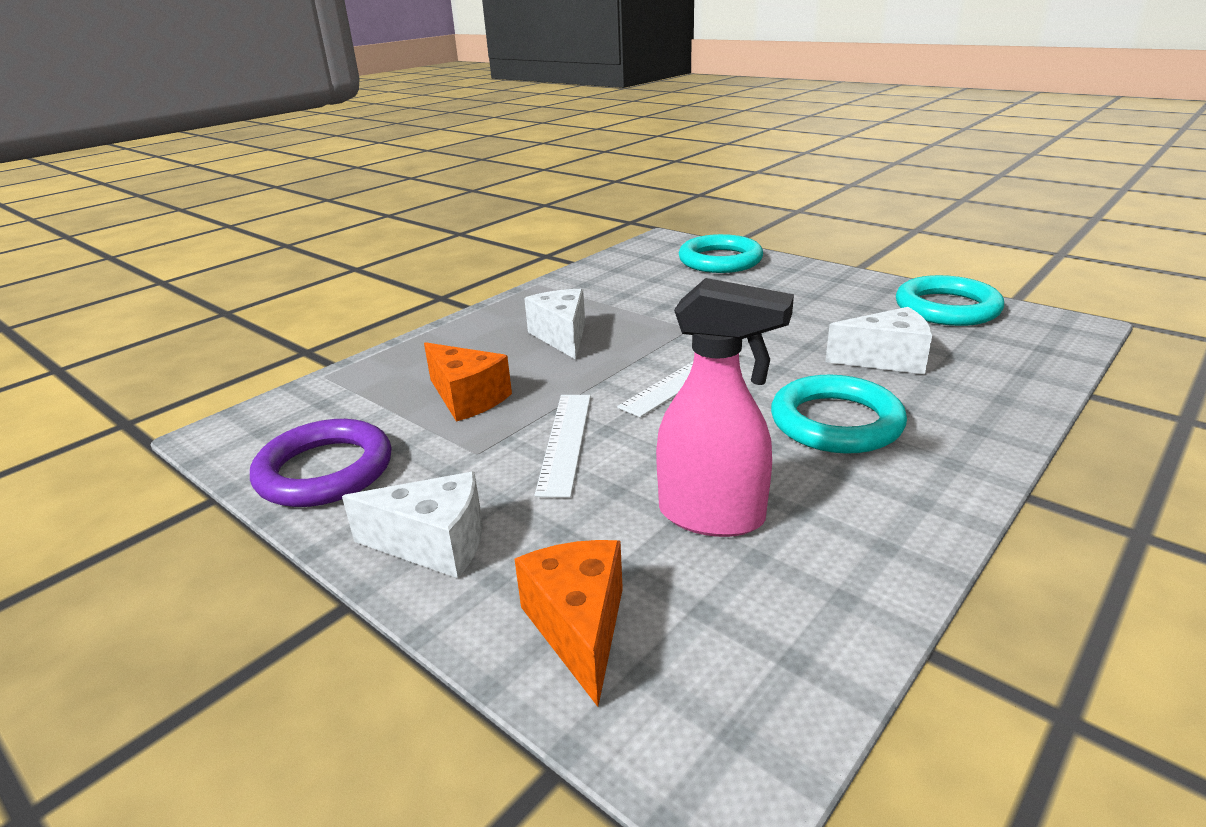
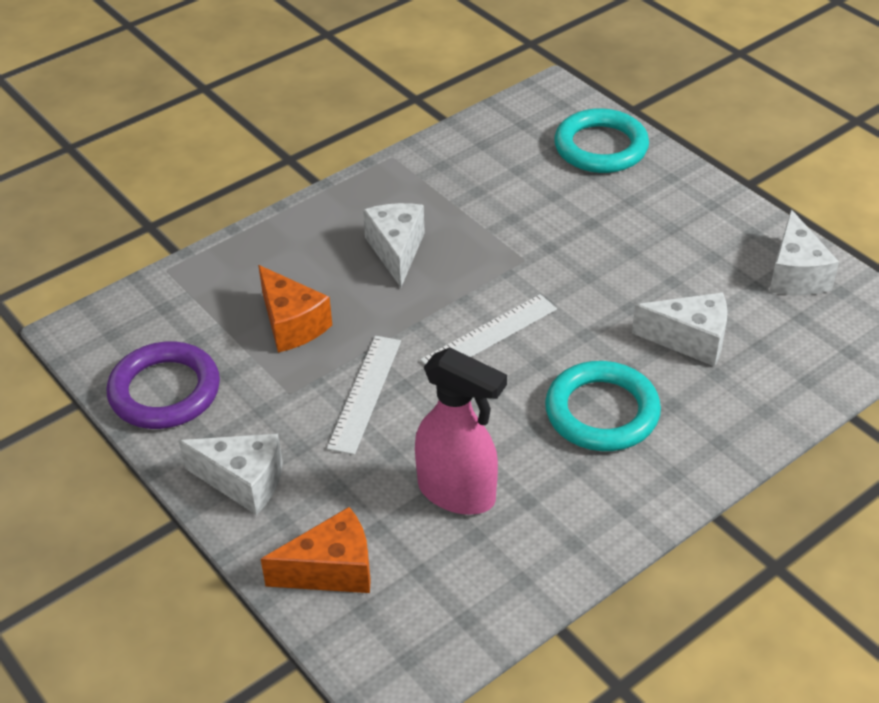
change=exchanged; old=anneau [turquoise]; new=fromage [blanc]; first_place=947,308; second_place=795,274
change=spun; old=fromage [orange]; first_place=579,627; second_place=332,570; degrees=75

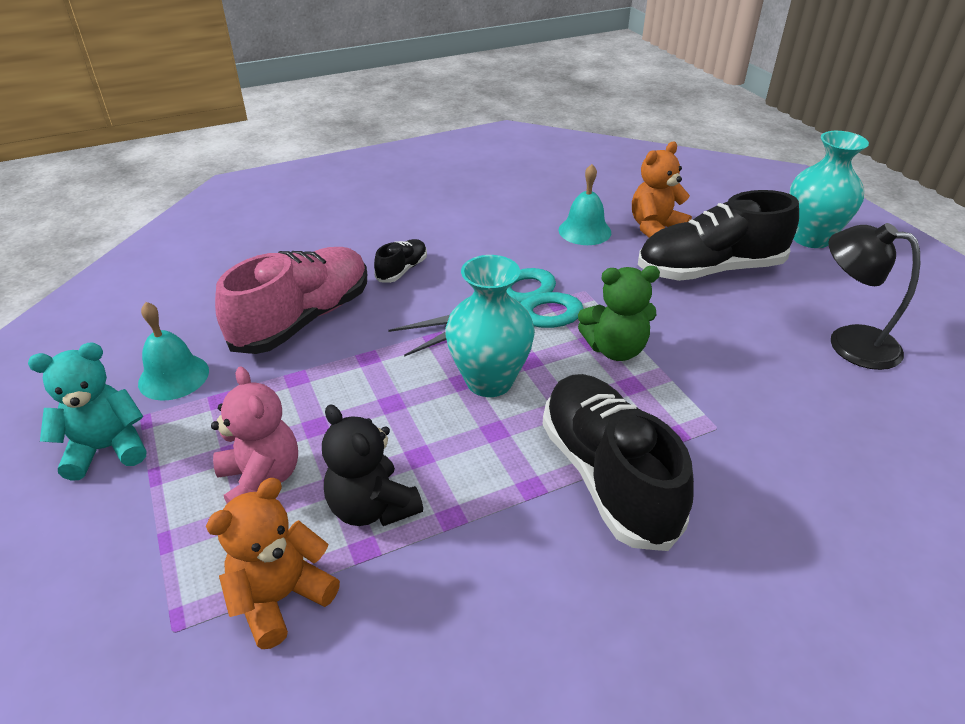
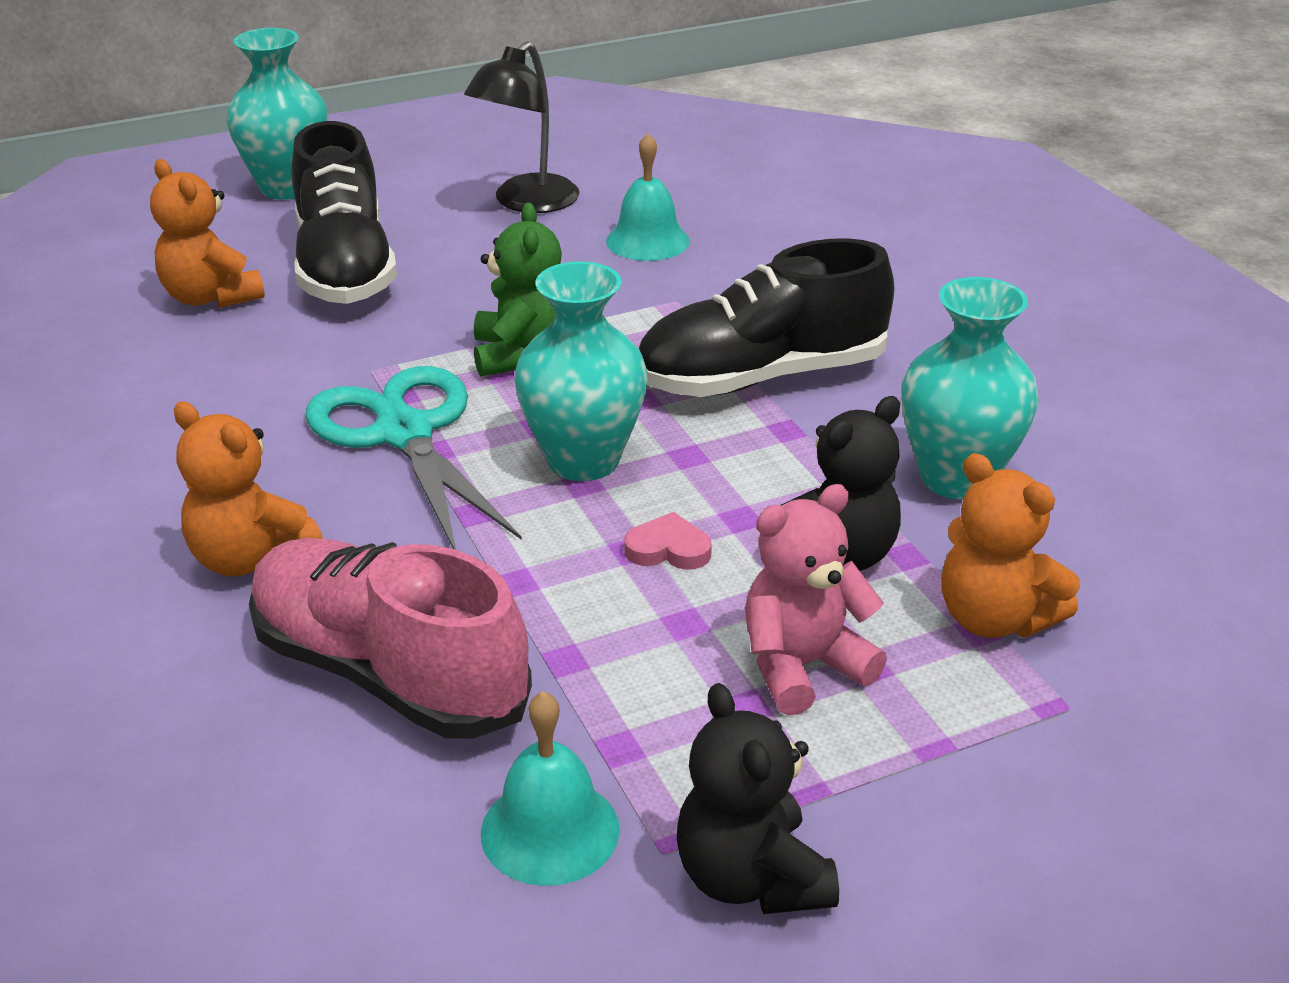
change=relocated; old=cloche [turquoise]; first_place=584,231; second_place=647,241
change=exchanged; old=chaussure [noir]; new=ours en peluche [orange]; first_place=402,270; second_place=250,559
change=colour; old=ours en peluche [turquoise]; new=ours en peluche [noir]; first_place=107,449; second_place=751,878
change=appeared; new=vase [turquoise]; second_place=957,478
change=appeared; new=cœur [rose]; second_place=668,549

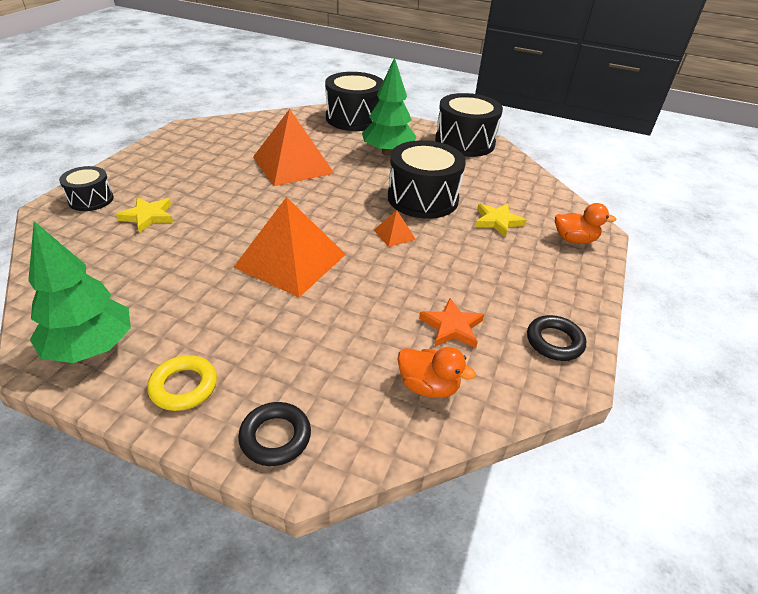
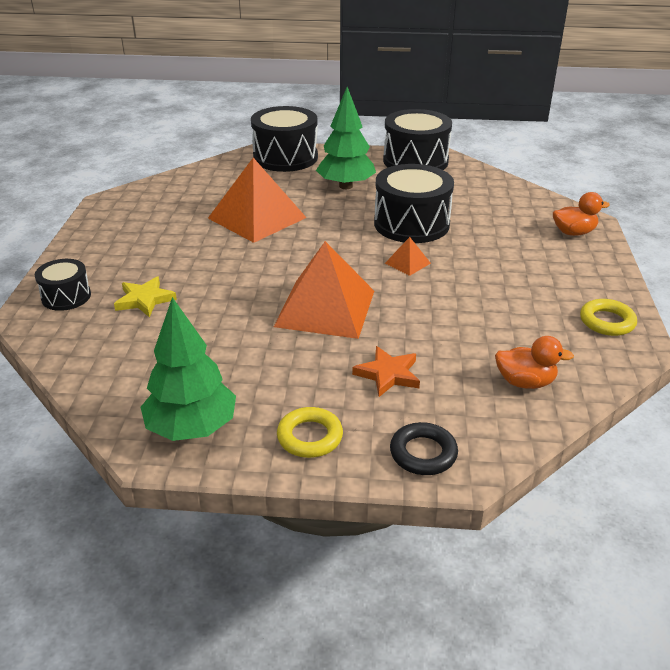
change=missing; old=étoile [jaune]; first_place=497,221
change=relocated; old=étoile [orange]; first_place=452,327; second_place=388,374
change=colour; old=anneau [noir]; new=anneau [jaune]; first_place=554,342; second_place=607,322

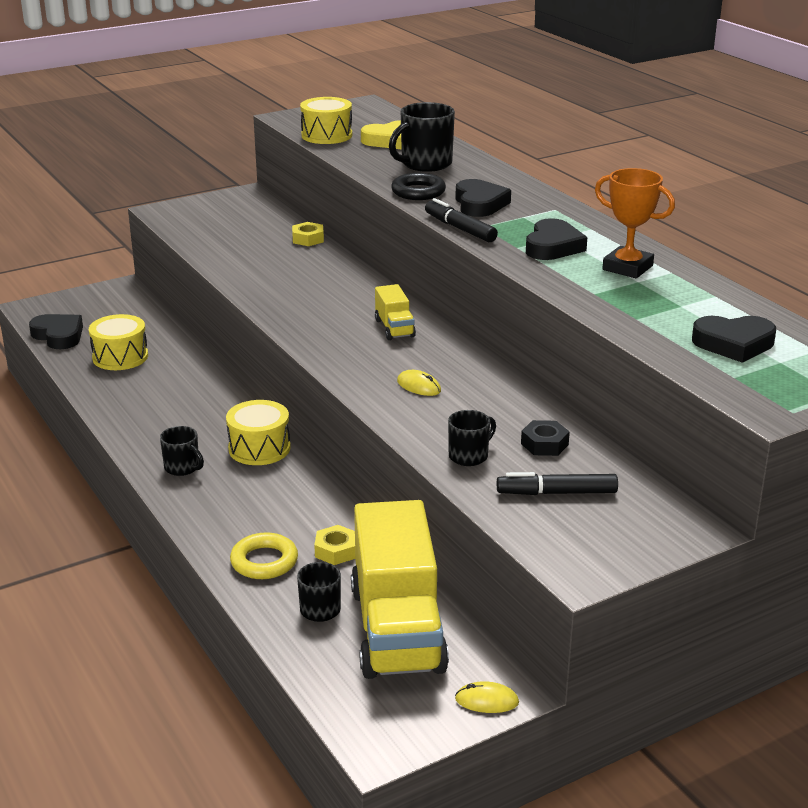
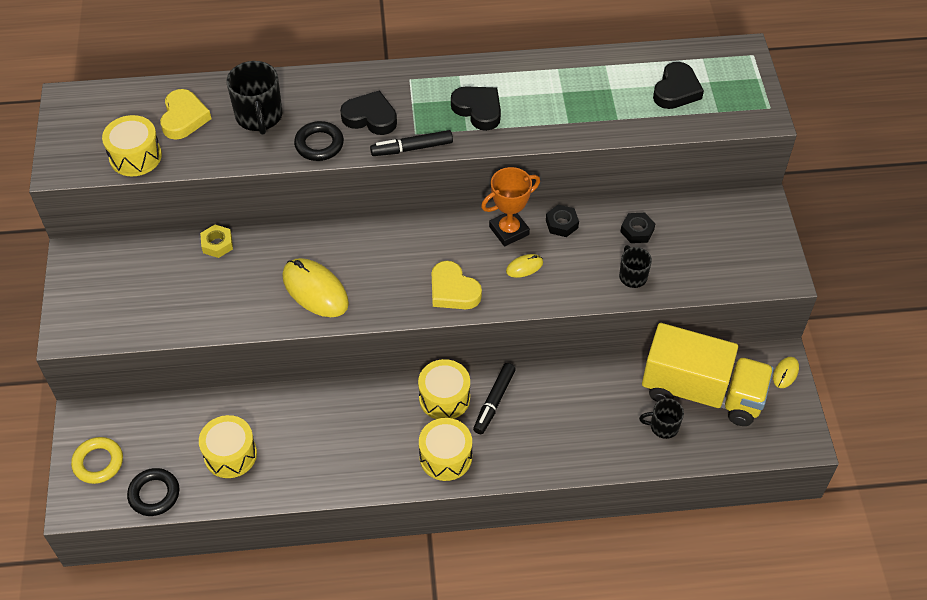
change=relocated; old=trophée [orange]; first_place=627,268; second_place=509,231
change=missing; old=camion [jaune]; first_place=394,328
change=exchanged; old=cœur [noir]; new=anneau [noir]; first_place=58,336; second_place=154,494
change=exchanged; old=tasse [noir]; new=tambour [jaune]; first_place=182,468; second_place=445,457
change=relocated; old=feutre [noir]; first_place=556,493; second_place=494,402
change=missing; old=écrou [jaune]; first_place=336,550
change=relocated; old=anneau [jaune]; first_place=264,561; second_place=98,462
change=appeared; new=écrou [noir]; second_place=561,224
change=appeared; new=souris [jaune]; second_place=315,290
change=appeared; new=cœur [jaune]; second_place=453,290

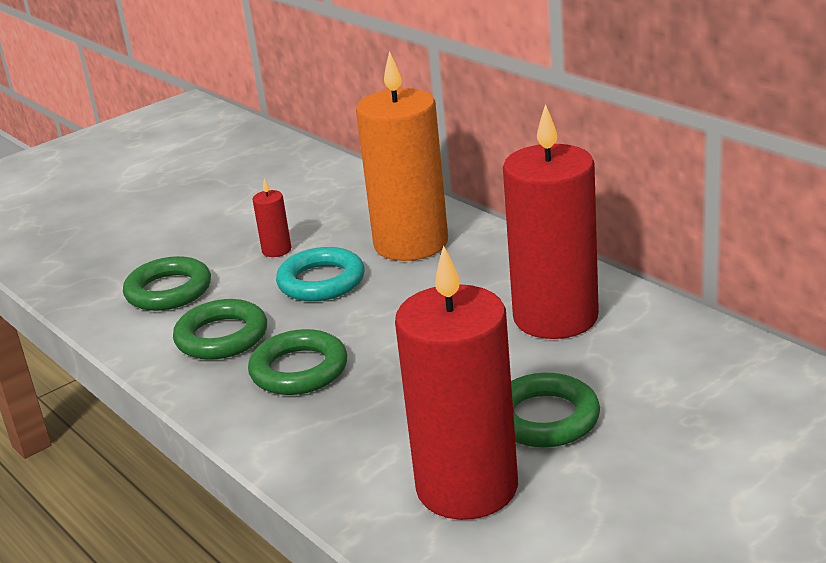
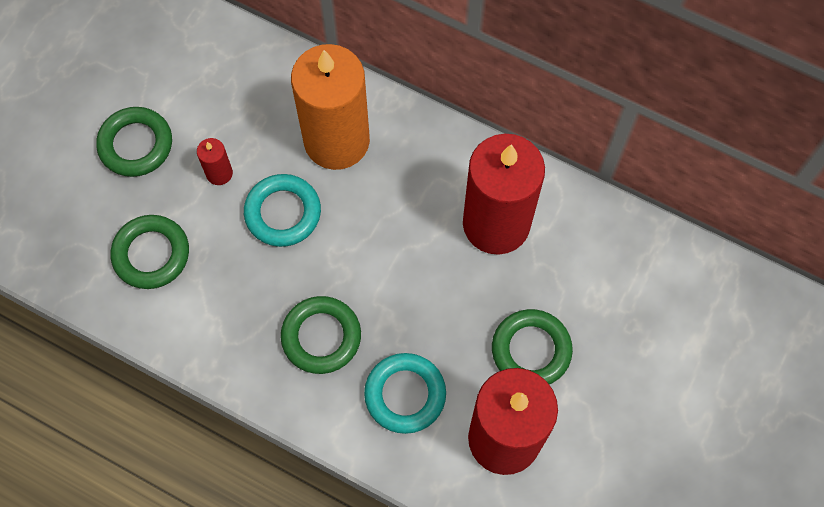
change=relocated; old=anneau [vert]; first_place=222,337; second_place=136,145
change=appeared; new=anneau [turquoise]; second_place=405,394

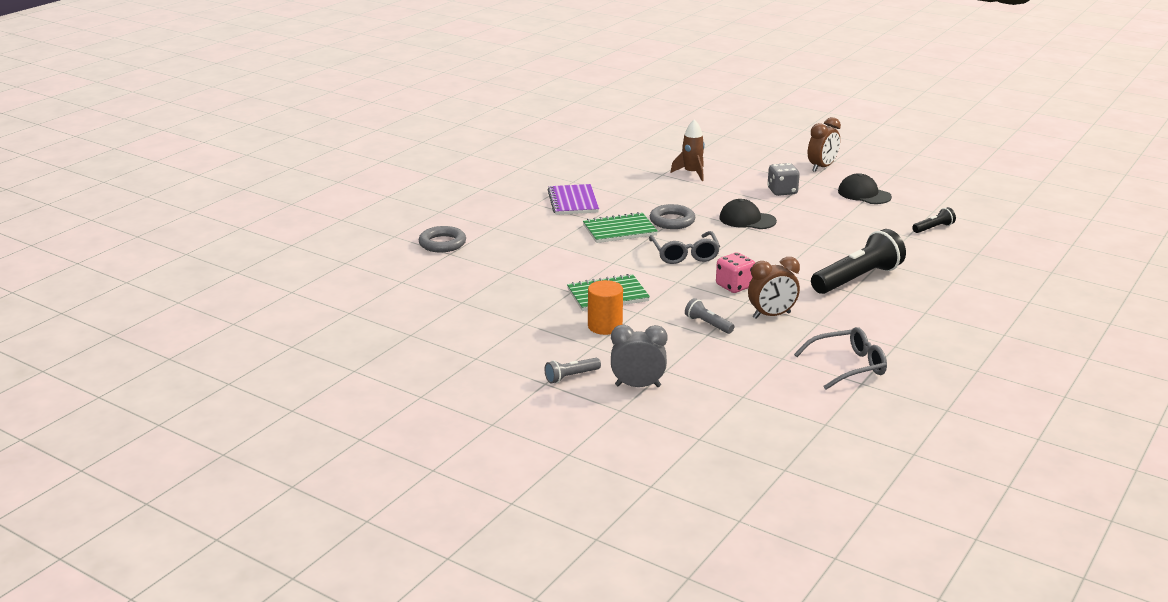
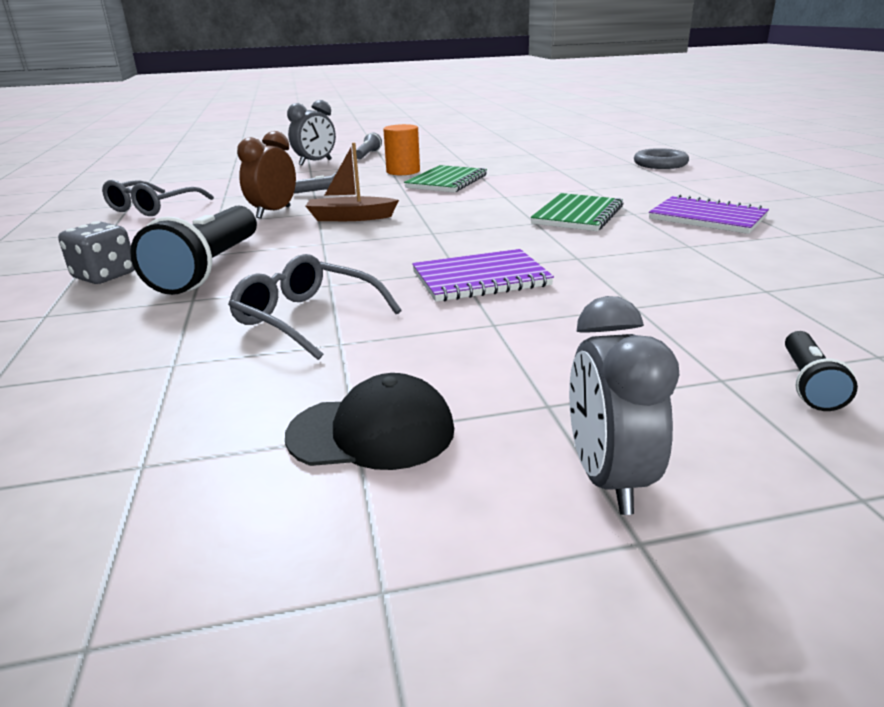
change=colour; old=réveil [marron]; new=réveil [gris]; first_place=822,167; second_place=608,479
change=missing; old=fusée [marron]; first_place=691,173
change=relocated; old=dé [gris]; first_place=782,191; second_place=105,276
change=exchanged; old=casquette [noir]; new=carnet [violet]; first_place=747,219; second_place=480,279
change=missing; old=anneau [gris]; first_place=672,221
change=relocated; old=lampe de poche [noir]; first_place=933,228; second_place=808,384
change=relocated; old=lunettes [gris]; first_place=684,254; second_place=308,319
change=exchanged; old=dé [rose]; new=bateau [marron]; first_place=734,286; second_place=350,218

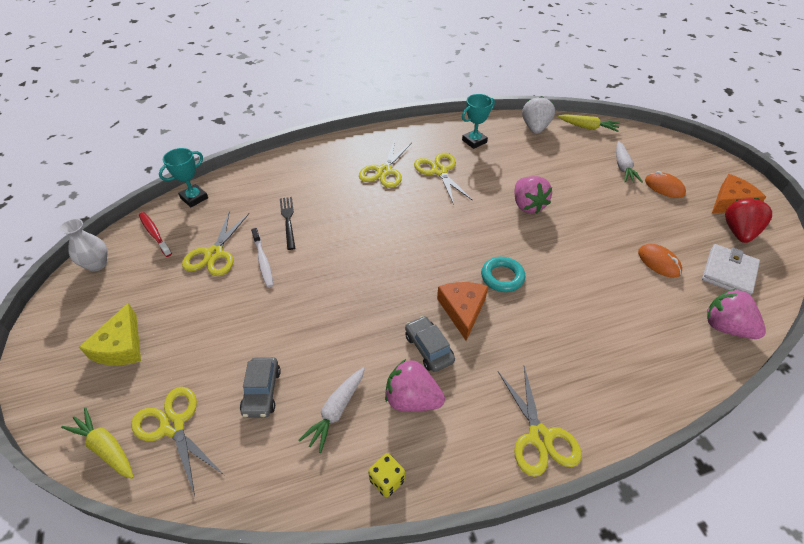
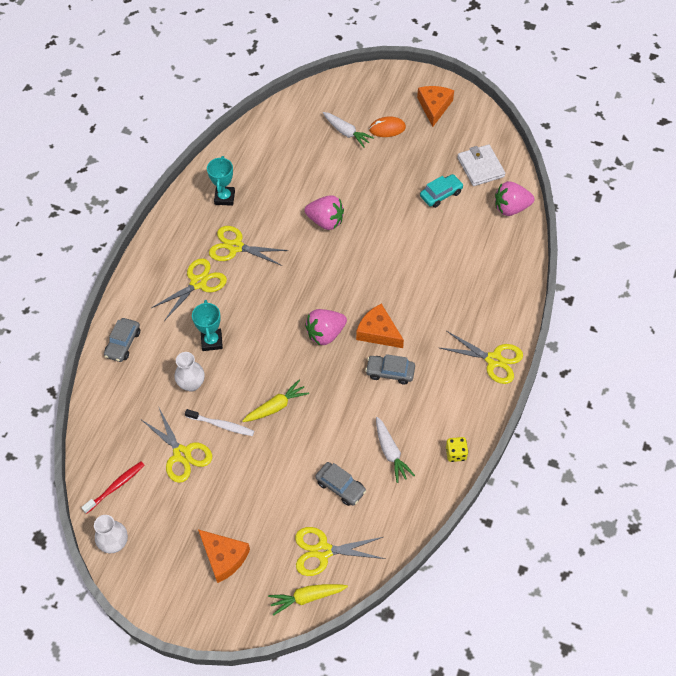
change=missing; old=fraise [blanc]; first_place=535,128
change=relocated; old=carotte [jaune]; first_place=588,127; second_place=276,407
change=spun; old=ciseaux [jaune]; first_place=384,171; second_place=198,283; degrees=-105
change=relocated; old=trophée [turquoise]; first_place=194,198; second_place=212,341
change=exchanged; old=fourchette [noir]; new=vase [blanc]; first_place=288,220; second_place=191,384
change=missing; old=fraise [rouge]; first_place=738,232
change=spun; old=brosse à dents [rouge]; first_place=154,234; second_place=116,486; degrees=135
change=exchanged; old=souris [orange]; new=voiture [turquoise]; first_place=659,262; second_place=441,194
change=missing; old=anneau [turquoise]; first_place=502,277
change=colour; old=fromage [jaune]; new=fromage [orange]; first_place=121,346; second_place=224,557
change=relocated; old=fraise [rose]; first_place=412,399; second_place=325,334
change=appeared; new=voiture [gris]; second_place=123,343

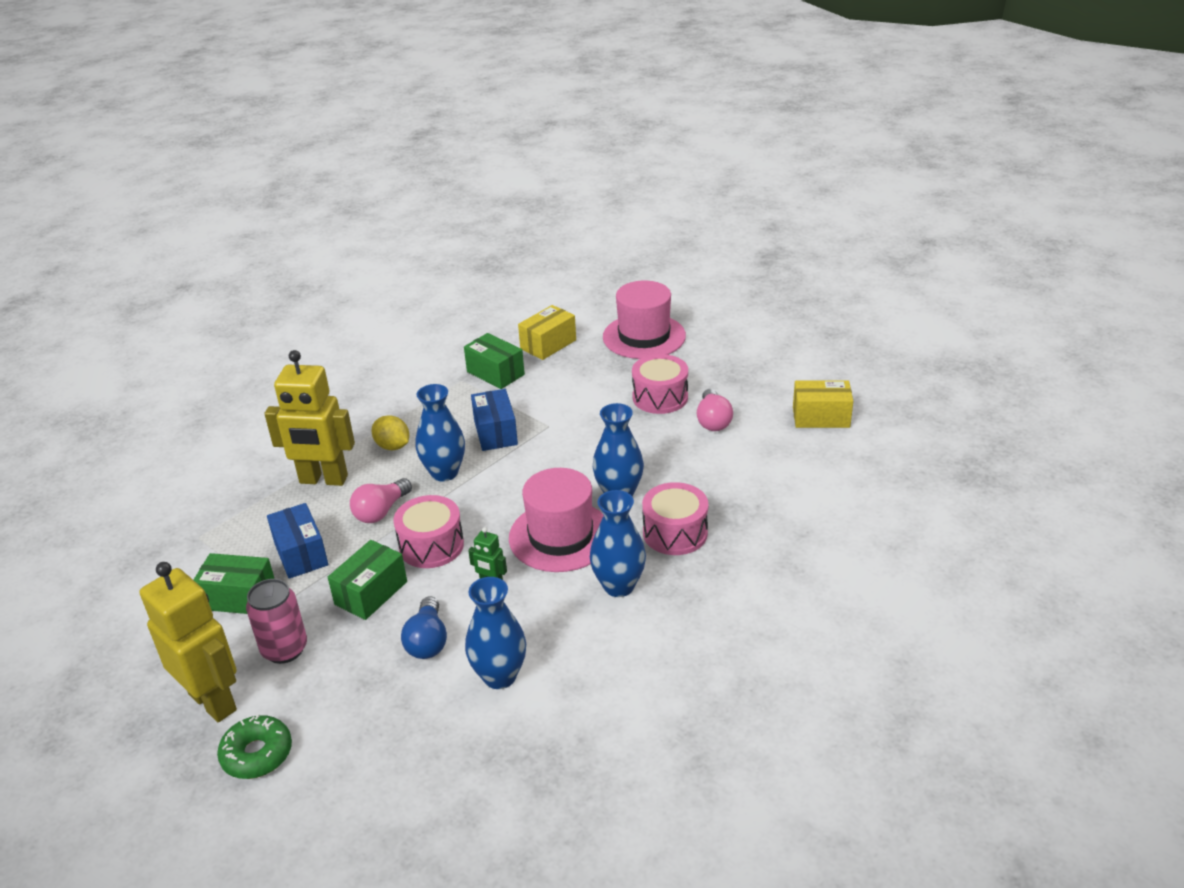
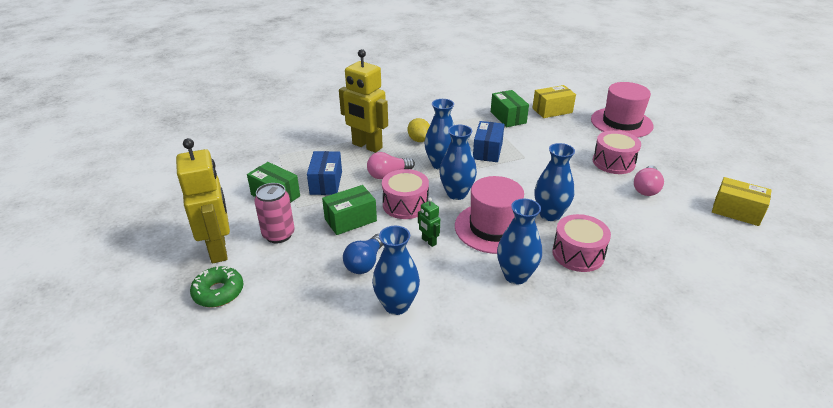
change=appeared; new=vase [bleu]; second_place=456,193

